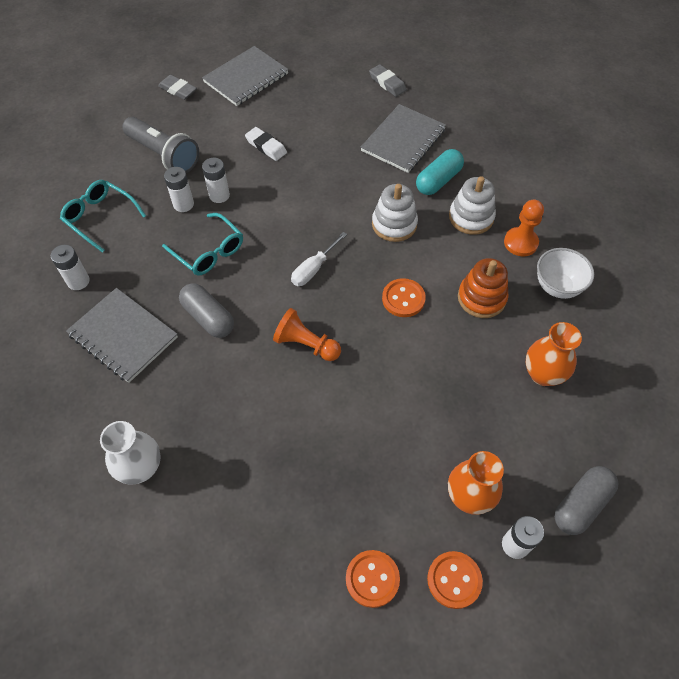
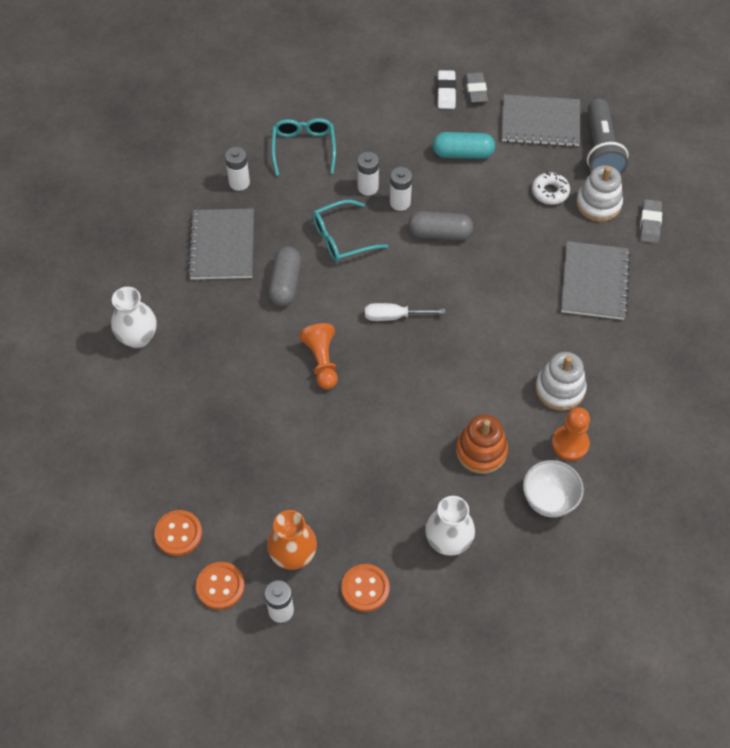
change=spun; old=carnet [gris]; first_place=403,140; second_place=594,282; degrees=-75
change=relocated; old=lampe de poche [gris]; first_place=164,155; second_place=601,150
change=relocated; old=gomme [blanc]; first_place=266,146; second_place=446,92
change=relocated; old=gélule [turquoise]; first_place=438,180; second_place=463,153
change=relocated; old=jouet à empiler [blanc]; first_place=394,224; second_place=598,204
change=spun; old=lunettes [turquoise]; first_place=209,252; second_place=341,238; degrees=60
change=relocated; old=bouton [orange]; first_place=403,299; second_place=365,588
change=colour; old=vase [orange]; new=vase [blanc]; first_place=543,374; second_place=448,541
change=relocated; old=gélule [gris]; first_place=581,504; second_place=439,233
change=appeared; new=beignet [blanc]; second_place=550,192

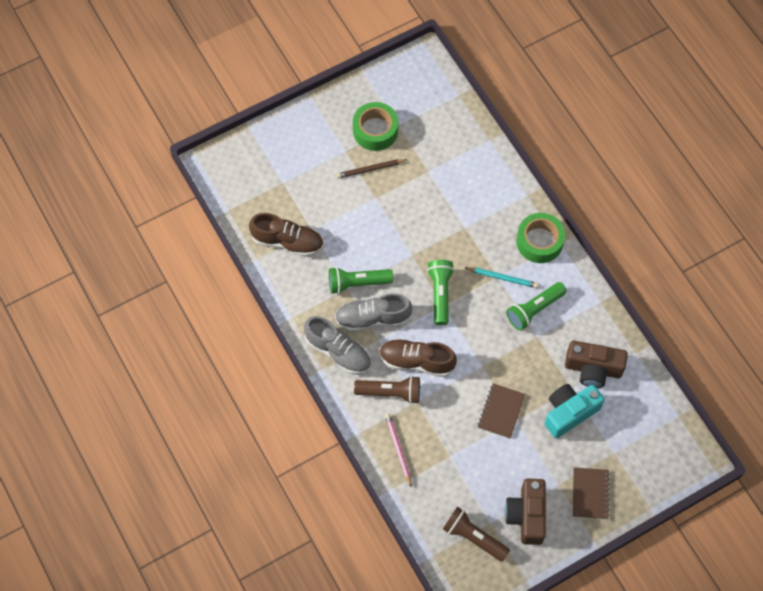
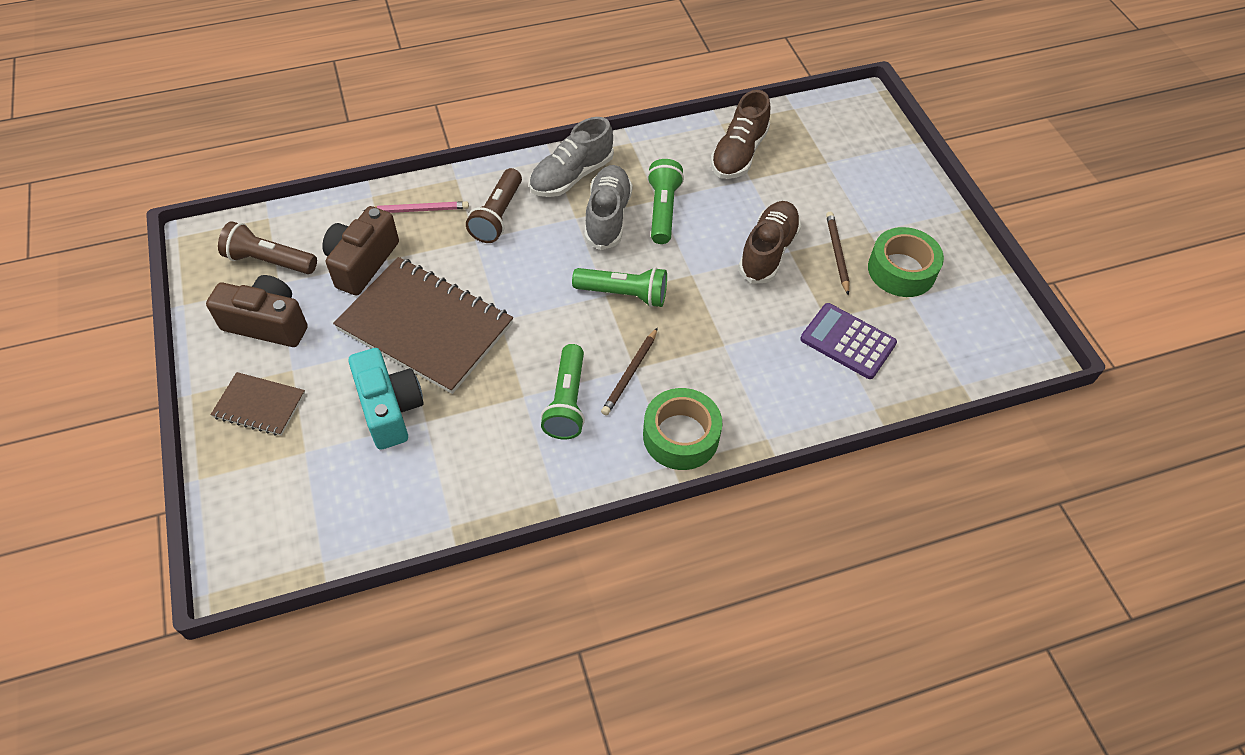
change=colour; old=crayon [turquoise]; new=crayon [marron]; first_place=502,278; second_place=630,373
change=spun; old=lampe de poche [vert]; first_place=534,310; second_place=567,402; degrees=-150
change=relocated; old=chaussure [marron]; first_place=416,361; second_place=768,251
change=relocated; old=appareil photo [marron]; first_place=593,369; second_place=362,263
change=size; old=carnet [marron]; first_place=501,411; second_place=425,327; factor=2.04
change=spun; old=lampe de poche [marron]; first_place=473,537; second_place=269,261; degrees=-120
change=appeared; new=calculatrice [violet]; second_place=847,341

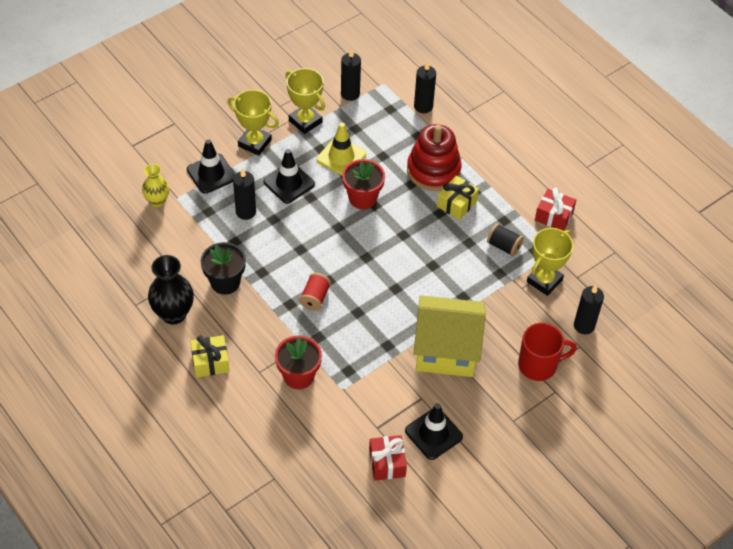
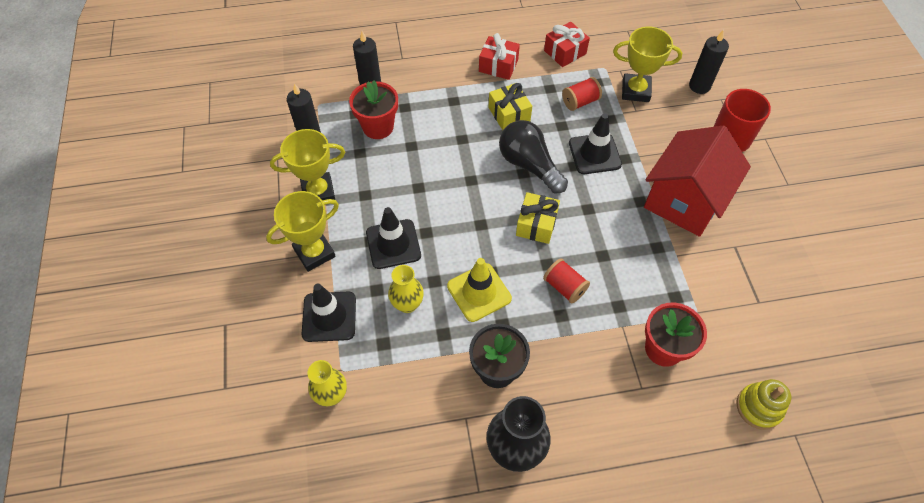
change=relocated; old=cône de chantier [jaune]; first_place=341,157; second_place=479,292
change=missing; old=jouet à empiler [rouge]; first_place=433,170
change=relocated; old=pot de fleurs [rouge]; first_place=362,198; second_place=378,127
change=exchanged; old=bougie [noir]; new=vase [jaune]; first_place=246,212; second_place=407,304
change=colour; old=bobine [noir]; new=bobine [rouge]; first_place=504,246; second_place=580,102
change=spun; old=trophée [jaune]; first_place=544,281; second_place=635,91; degrees=-60
change=colour; old=maison [jaune]; new=maison [rouge]; first_place=446,350; second_place=684,200
change=relocated; old=cadeau [jaune]; first_place=210,362; second_place=536,224
change=relocated; old=cône de chantier [noir]; first_place=433,434; second_place=594,154
change=relocated; old=cadeau [rouge]; first_place=387,463; second_place=498,66
change=appeared; new=ampoule [noir]; second_place=529,165
change=appeared; new=jouet à empiler [jaune]; second_place=758,407

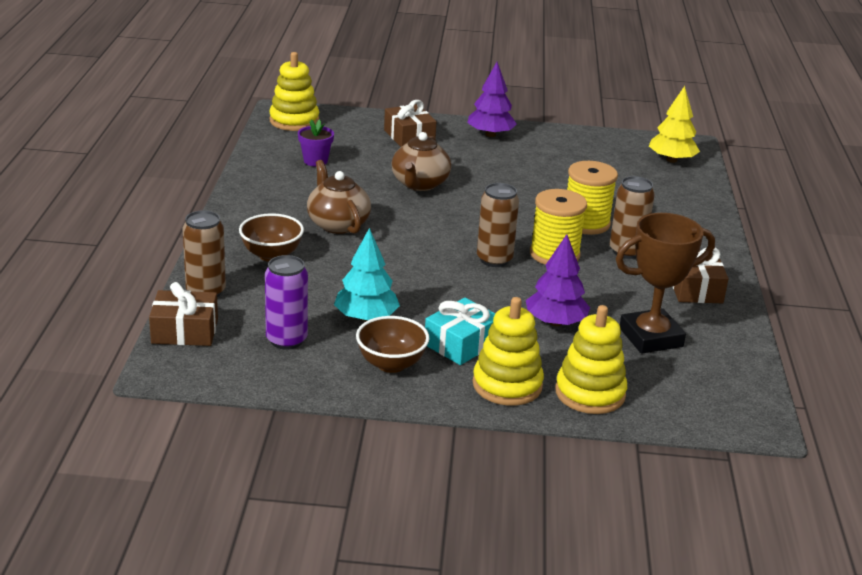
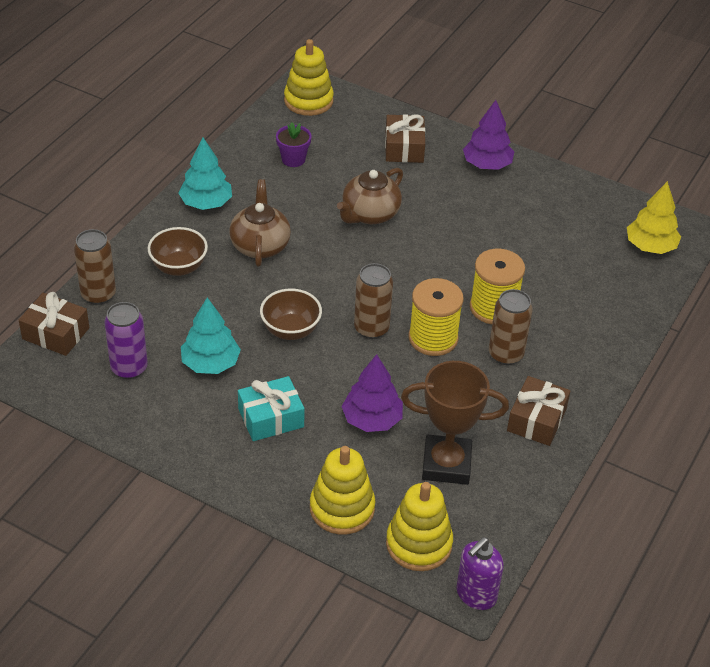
change=relocated; old=jouet à empiler [jaune]; first_place=507,385; second_place=419,544
change=relocated; old=bol [marron]; first_place=391,364; second_place=290,330
change=appeared; new=arbre [turquoise]; second_place=206,203
change=appeared; new=distributeur de savon [violet]; second_place=476,595

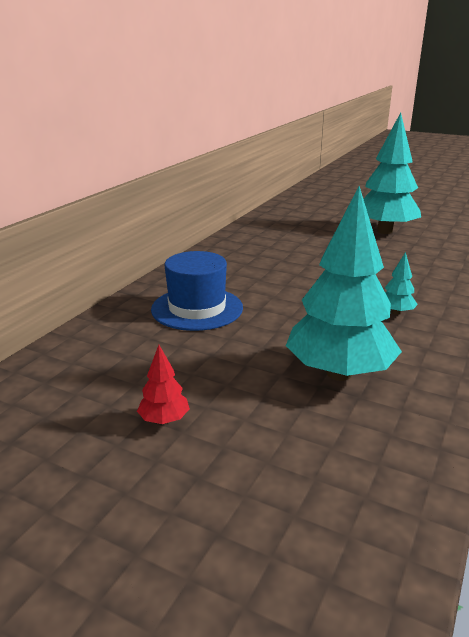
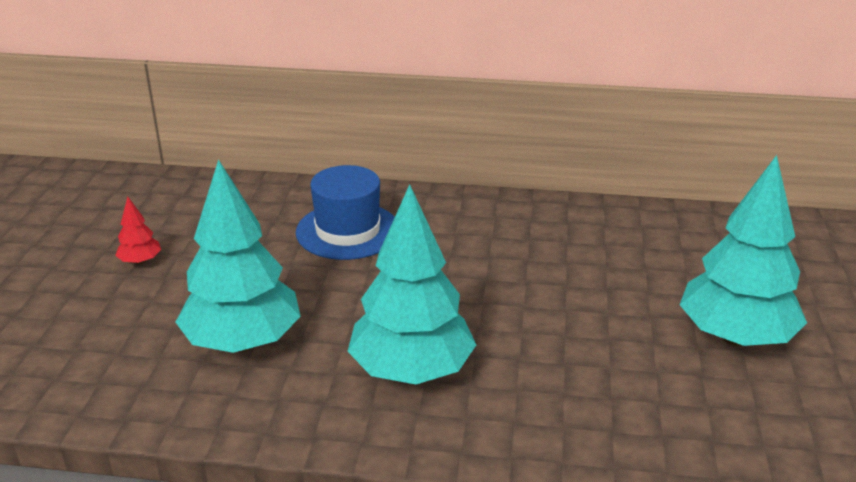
change=size; old=arbre [turquoise]; first_place=396,312; second_place=412,371; factor=2.41

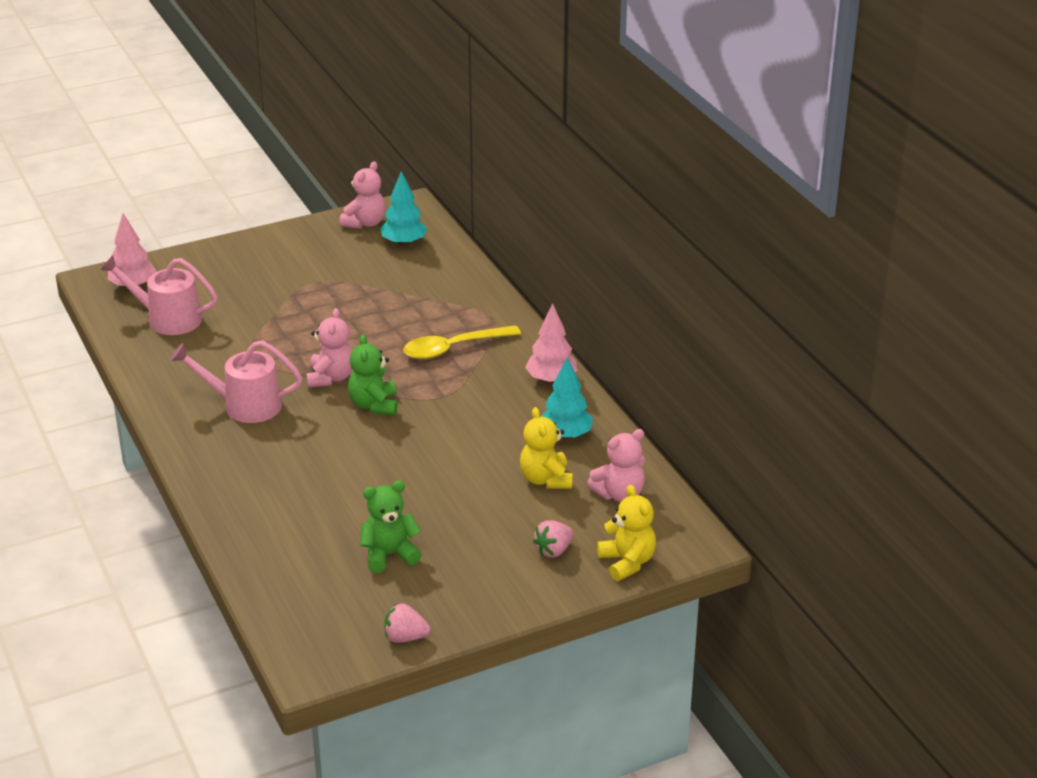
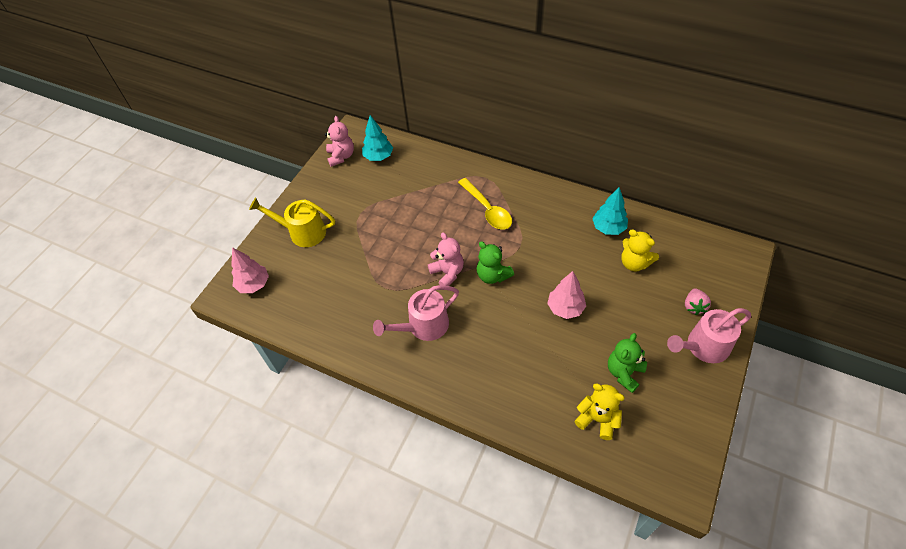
change=relocated; old=arrosoir [rose]; first_place=167,319; second_place=703,347
change=relocated; old=arbre [rose]; first_place=551,380; second_place=565,308
change=spun; old=cuillère [jaune]; first_place=453,348; second_place=487,209; degrees=-60
change=missing; old=ours en peluche [rose]; first_place=619,494
change=relocated; old=ours en peluche [jaune]; first_place=627,562; second_place=597,419
change=missing; old=fraise [rose]; first_place=405,637
change=appeared; new=arrosoir [jaune]; second_place=302,232

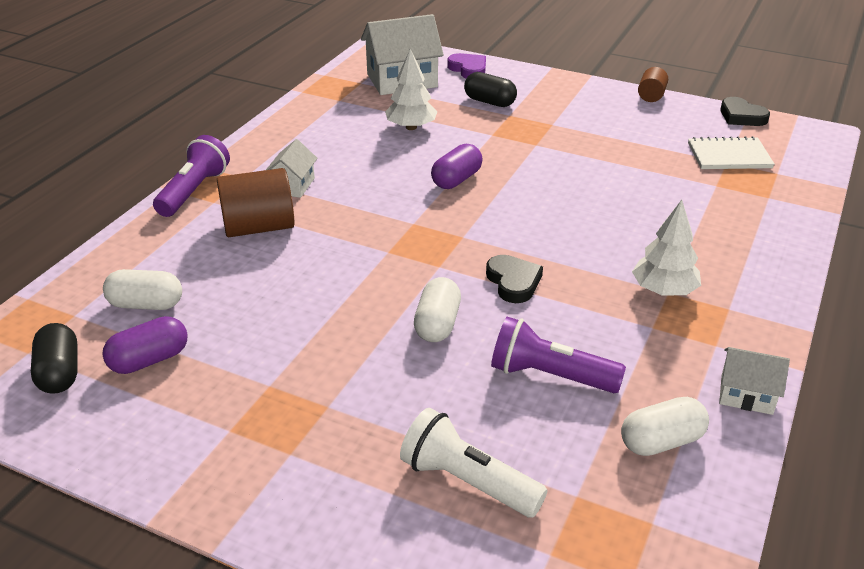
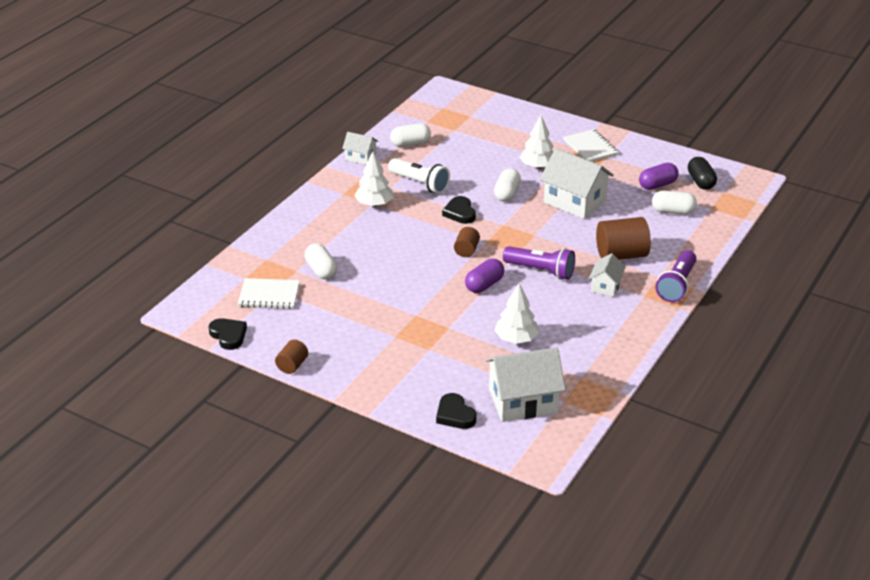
change=colour; old=cœur [violet]; new=cœur [noir]; first_place=468,69; second_place=455,415
change=missing; old=gélule [noir]; first_place=489,102
change=relocated; old=lampe de poche [violet]; first_place=550,375; second_place=541,271
change=relocated; old=lampe de poche [blanc]; first_place=467,481; second_place=420,184
change=appeared; new=arbre [blanc]; second_place=538,166
change=appeared; new=carnet [blanc]; second_place=590,147
change=appeared; new=maison [blanc]; second_place=574,201
change=appeared; new=cylindre [marron]; second_place=466,250
change=appeared; new=gélule [blanc]; second_place=321,270

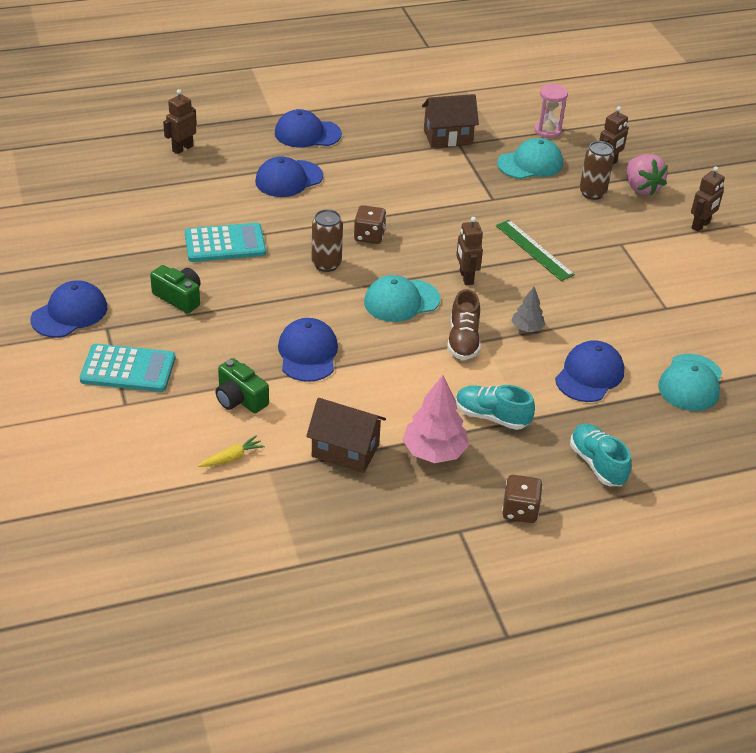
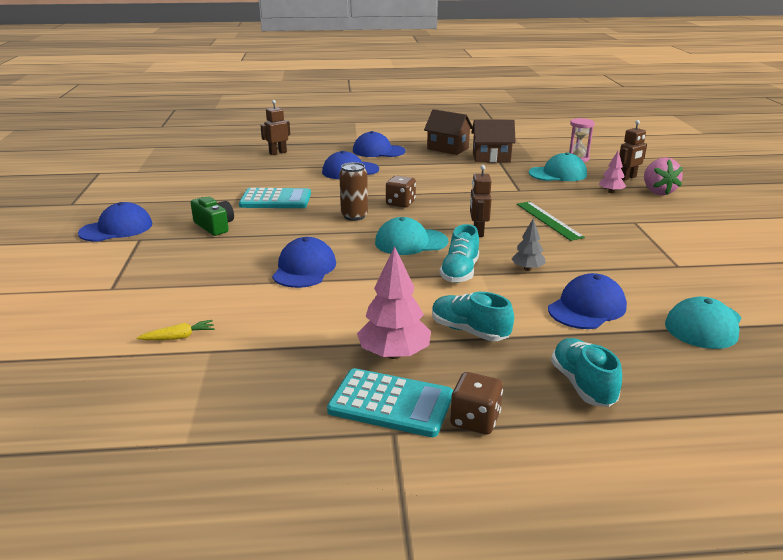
change=exchanged; old=canette [marron]; new=arbre [rose]; first_place=592,193; second_place=611,192
change=missing; old=robot [marron]; first_place=701,225
change=colour; old=chaussure [marron]; new=chaussure [turquoise]; first_place=463,340; second_place=460,272
change=relocated; old=calculatrice [turquoise]; first_place=128,369; second_place=391,403
change=missing; old=appareil photo [vert]; first_place=240,399
change=relocated; old=maison [marron]; first_place=345,450; second_place=448,148

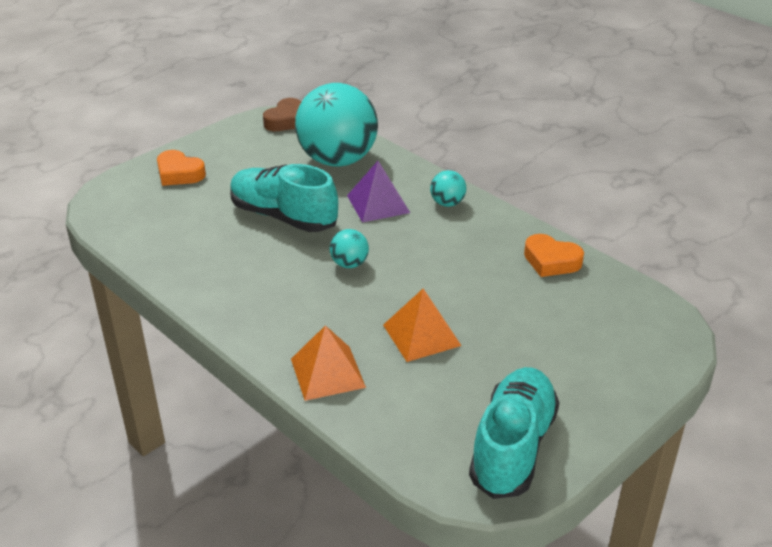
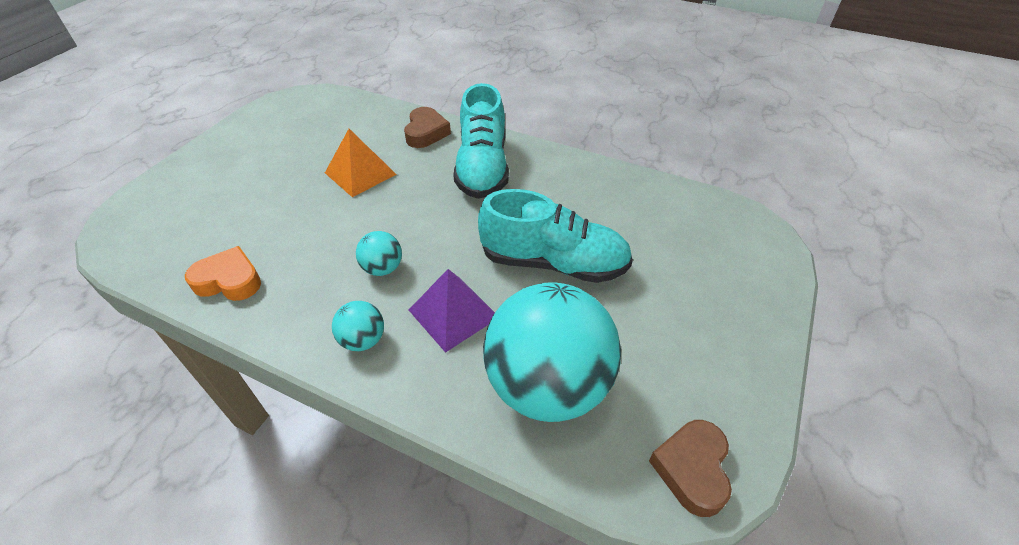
change=missing; old=cœur [orange]; first_place=179,173
change=relocated; old=balle [turquoise]; first_place=349,264; second_place=382,268
change=exchanged; old=pyramide [orange]; new=cœur [marron]; first_place=327,372; second_place=426,132
change=relocated; old=chaussure [turquoise]; first_place=512,447; second_place=482,167

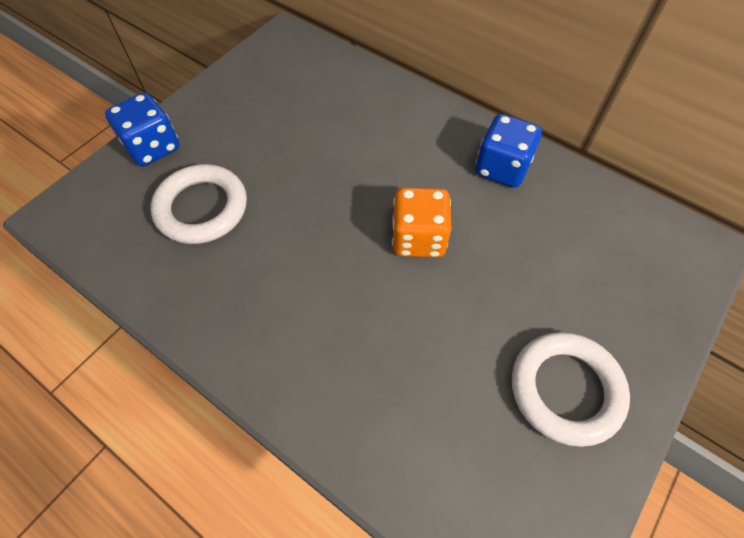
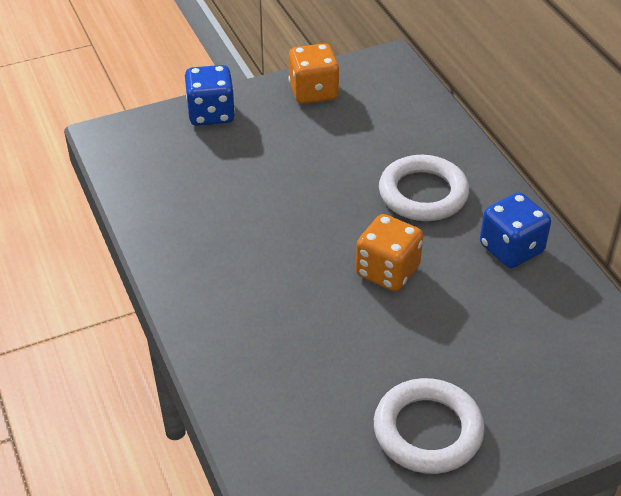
change=relocated; old=anneau [blanc]; first_place=202,208; second_place=423,193
change=appeared; new=dé [orange]; second_place=313,92

